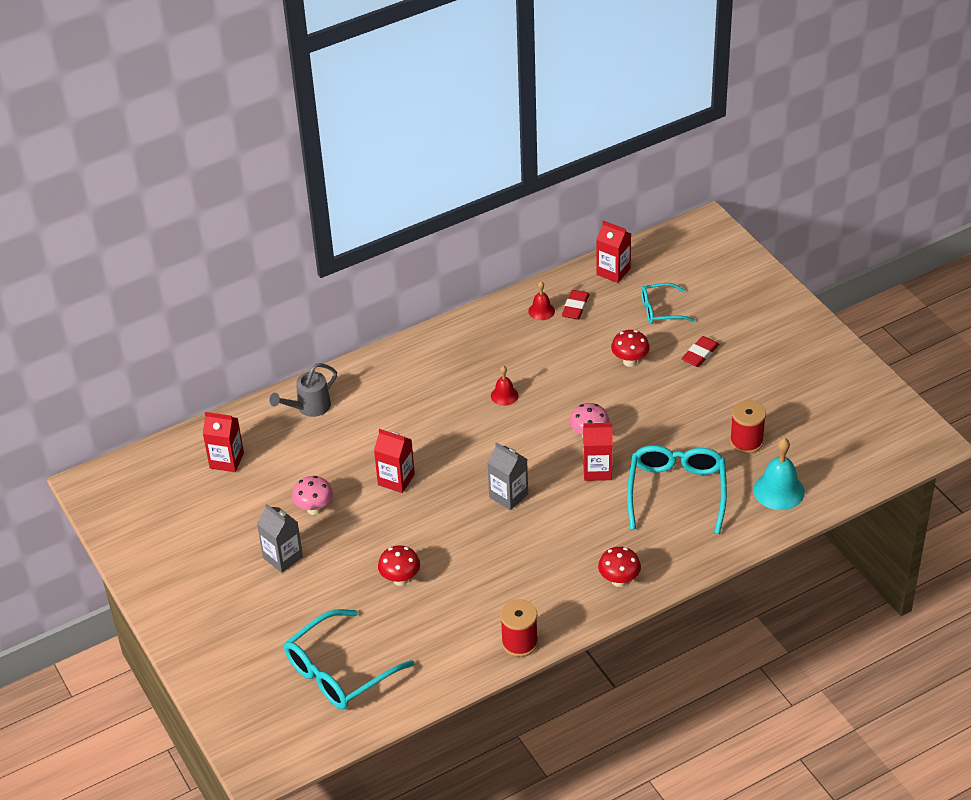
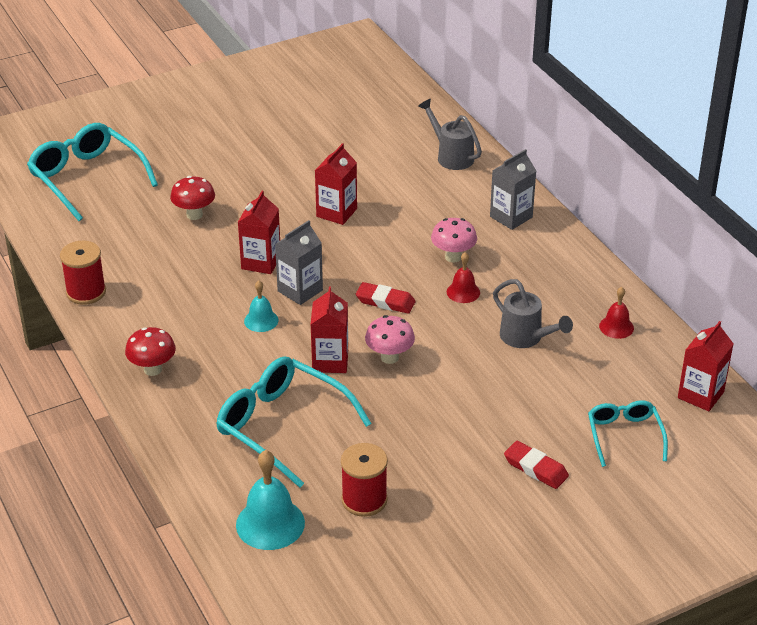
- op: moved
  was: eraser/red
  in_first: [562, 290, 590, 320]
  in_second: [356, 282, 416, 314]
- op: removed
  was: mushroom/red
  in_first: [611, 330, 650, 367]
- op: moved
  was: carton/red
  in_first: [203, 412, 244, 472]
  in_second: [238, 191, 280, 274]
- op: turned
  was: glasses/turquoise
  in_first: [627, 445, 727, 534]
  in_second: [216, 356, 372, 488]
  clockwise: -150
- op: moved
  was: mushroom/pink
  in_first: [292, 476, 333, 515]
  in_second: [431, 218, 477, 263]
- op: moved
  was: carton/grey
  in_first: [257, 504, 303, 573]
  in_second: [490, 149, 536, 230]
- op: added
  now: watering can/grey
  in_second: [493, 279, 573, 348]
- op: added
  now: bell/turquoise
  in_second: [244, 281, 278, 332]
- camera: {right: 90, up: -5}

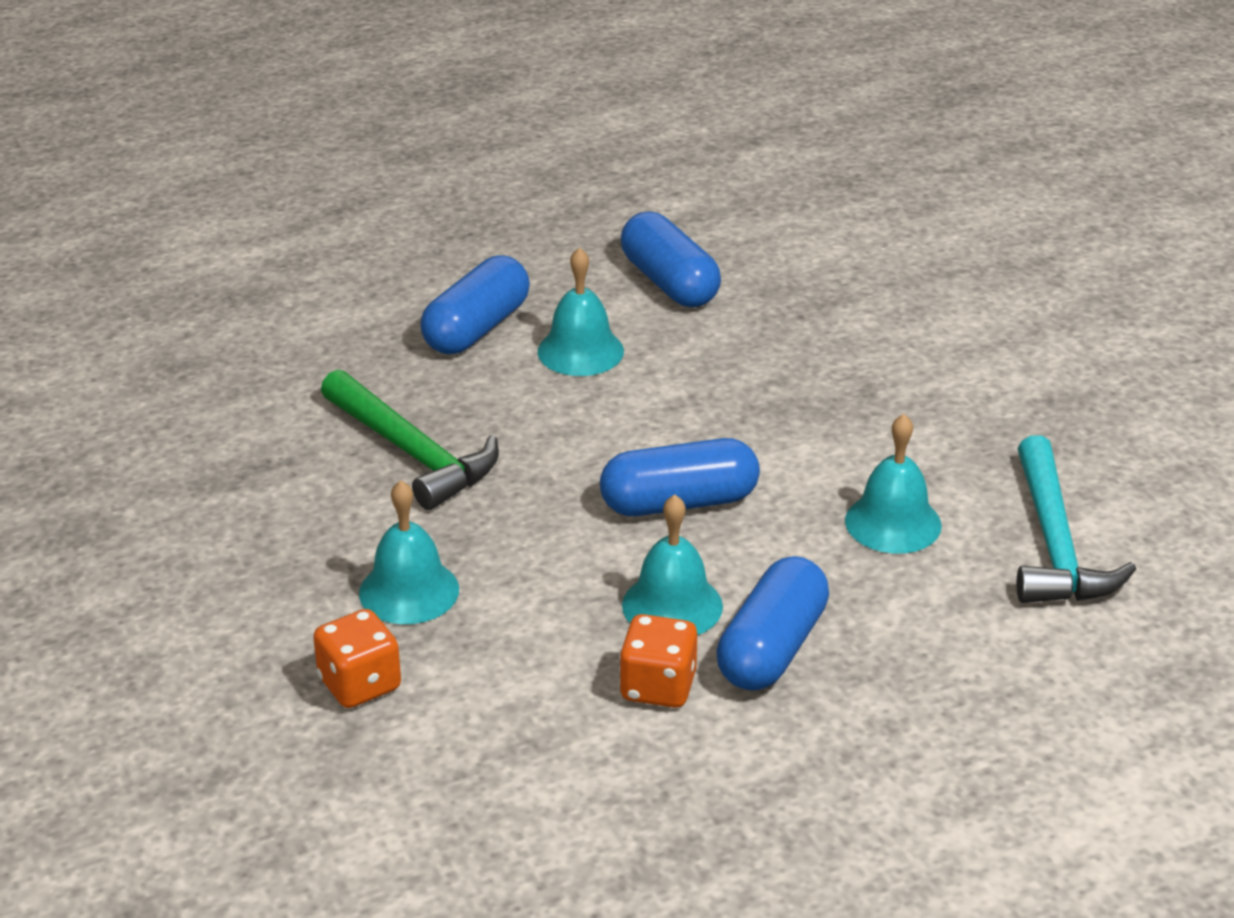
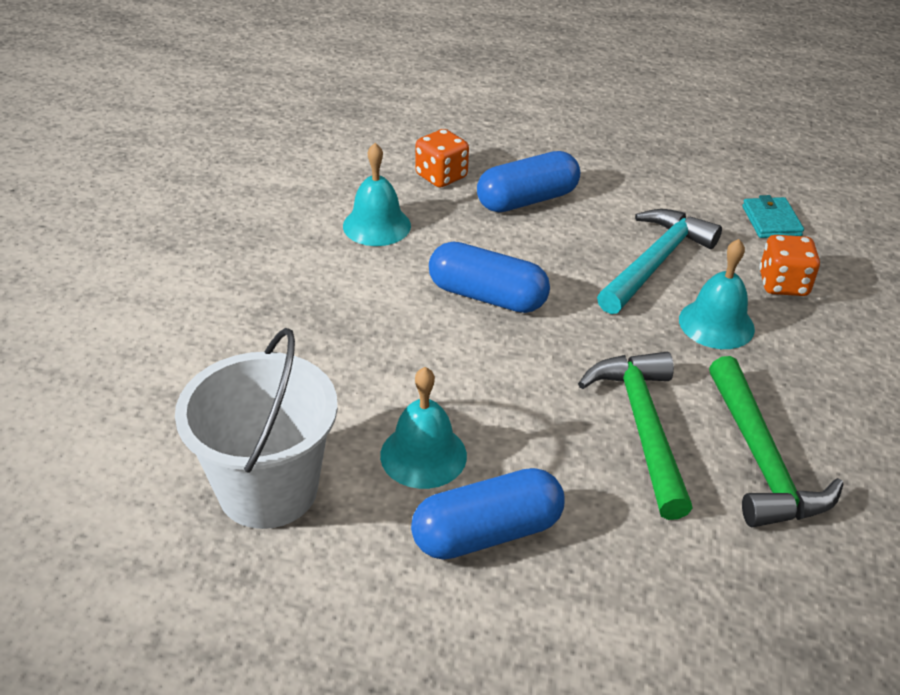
- op: replaced
  was: capsule/blue
  now: bucket/white
  in_first: [621, 212, 721, 307]
  in_second: [175, 328, 338, 529]
- op: moved
  was: hammer/turquoise
  in_first: [1017, 435, 1136, 603]
  in_second: [597, 209, 722, 314]
- op: removed
  was: bell/turquoise
  in_first: [622, 494, 723, 635]
- op: moved
  was: dice/orange
  in_first: [619, 614, 697, 708]
  in_second: [415, 129, 469, 188]
- op: added
  now: wallet/turquoise
  in_second: [742, 195, 804, 238]
- op: added
  now: hammer/green
  in_second: [709, 356, 844, 527]
- camera: {right: -145, up: 5}

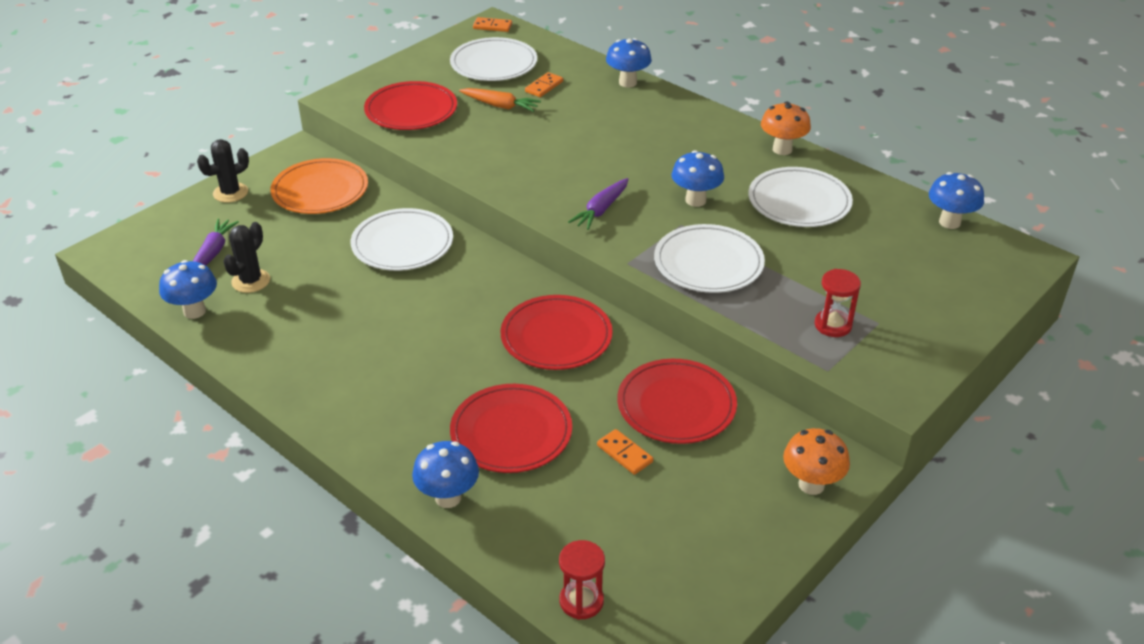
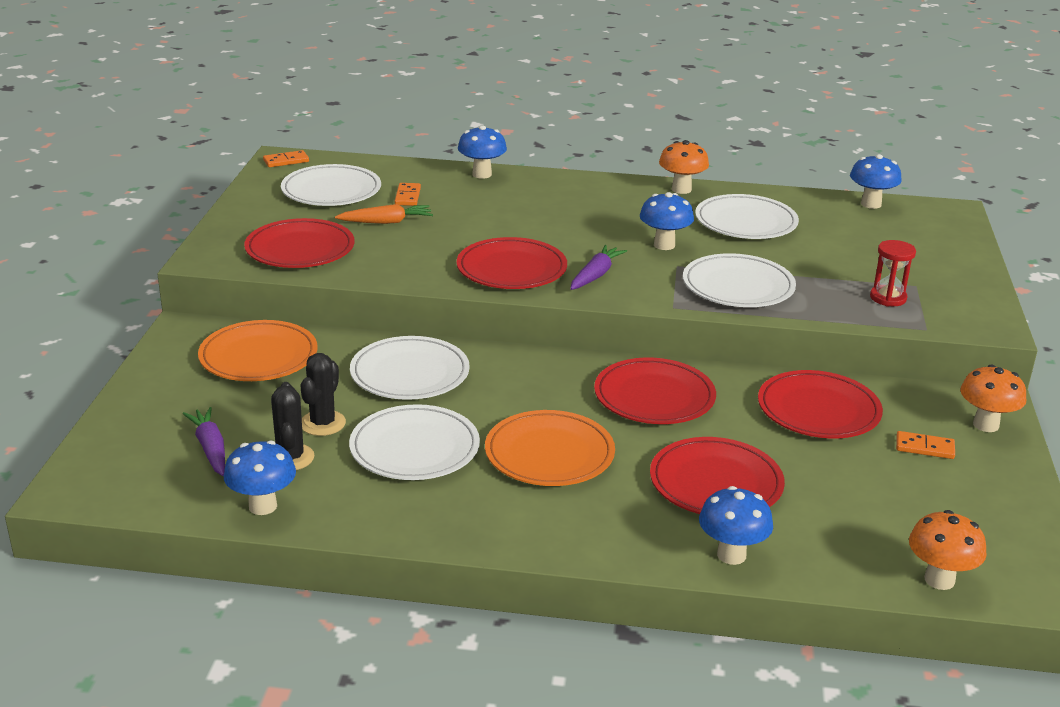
- op: moved
  was: cactus/black
  in_first: [197, 139, 249, 203]
  in_second: [300, 353, 346, 436]
- op: turned
  was: carrot/purple
  in_first: [568, 178, 629, 230]
  in_second: [570, 245, 627, 290]
  clockwise: -150
- op: moved
  was: domino/orange
  in_first: [597, 429, 653, 475]
  in_second: [896, 431, 955, 459]
- op: replaced
  was: hourglass/red
  now: mushroom/orange
  in_first: [559, 540, 605, 620]
  in_second: [909, 510, 987, 590]
- op: added
  now: plate/red
  in_second: [457, 237, 567, 289]
- op: added
  now: plate/white
  in_second: [349, 404, 480, 480]
- op: added
  now: plate/orange
  in_second: [485, 410, 615, 486]
- camera: {right: -35, up: -10}

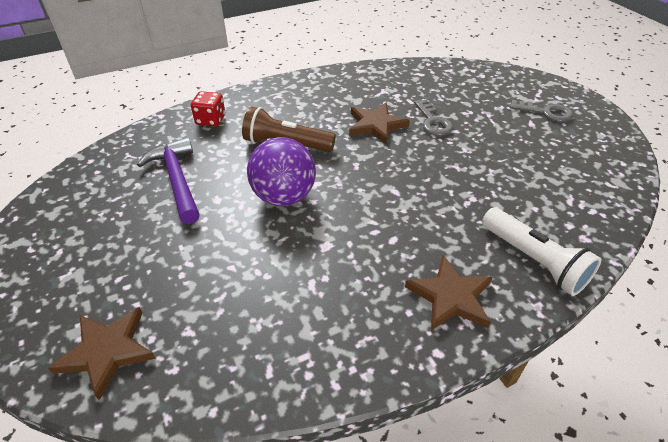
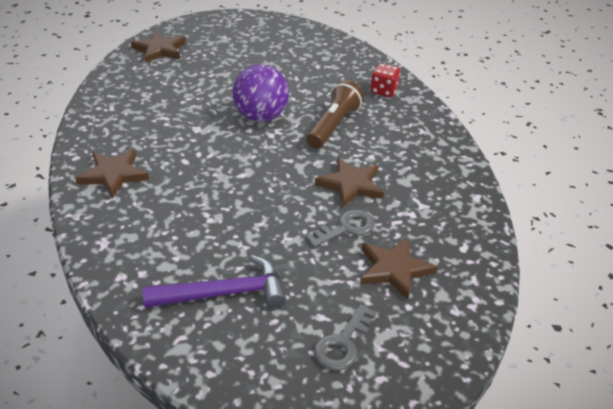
- op: turned
  was: key/grey
  in_first: [414, 99, 453, 136]
  in_second: [306, 210, 375, 248]
  clockwise: 150
- op: moved
  was: hammer/purple
  in_first: [137, 137, 200, 224]
  in_second: [143, 255, 286, 309]
- op: removed
  was: flashlight/white
  in_first: [482, 207, 601, 296]
- op: added
  now: star/brown
  in_second: [360, 237, 437, 300]
- camera: {right: 100, up: -5}

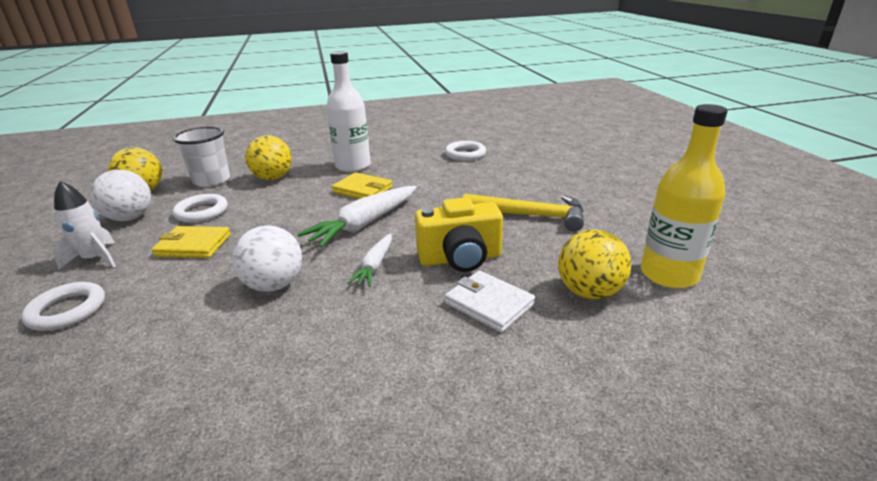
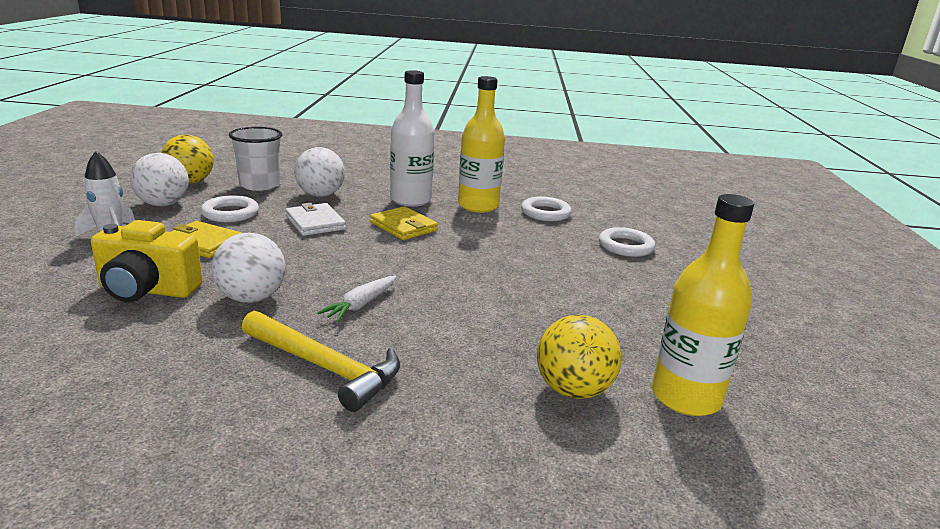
- op: recoloured
  was: ball/yellow
  now: ball/white
  in_first: [245, 135, 292, 180]
  in_second: [294, 147, 345, 197]
- op: removed
  was: carrot/white
  in_first: [297, 186, 416, 248]
- op: moved
  was: hammer/yellow
  in_first: [463, 194, 584, 231]
  in_second: [242, 311, 400, 412]
- op: moved
  was: camera/yellow
  in_first: [415, 197, 503, 272]
  in_second: [91, 220, 203, 302]
- op: moved
  was: wallet/white
  in_first: [445, 271, 535, 333]
  in_second: [285, 203, 346, 236]
- op: moved
  was: ring/white
  in_first: [21, 282, 105, 331]
  in_second: [599, 227, 655, 257]
- op: added
  now: bottle/yellow
  in_second: [458, 76, 505, 213]
- camera: {right: 15, up: -5}

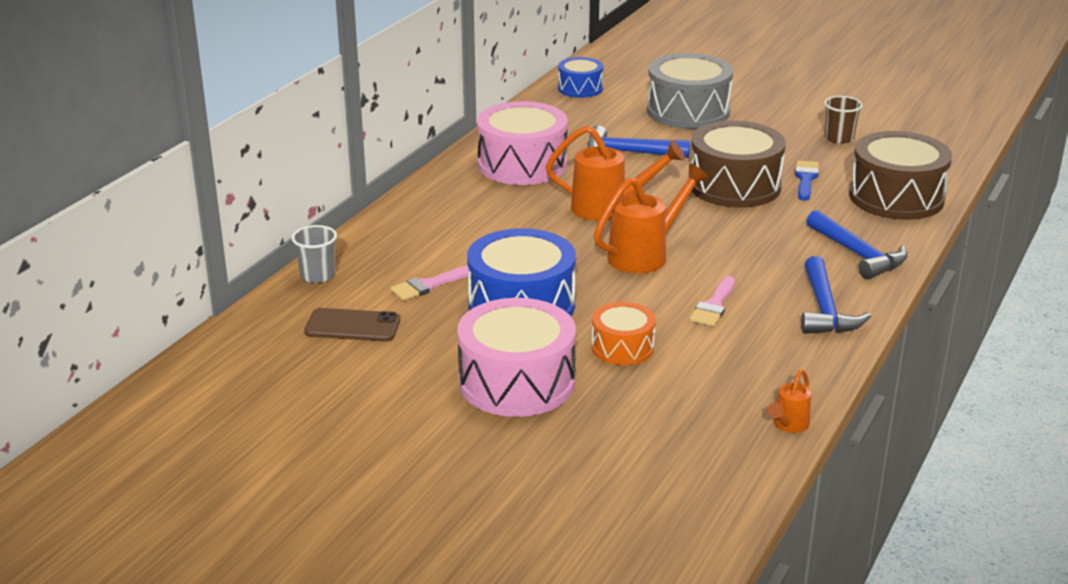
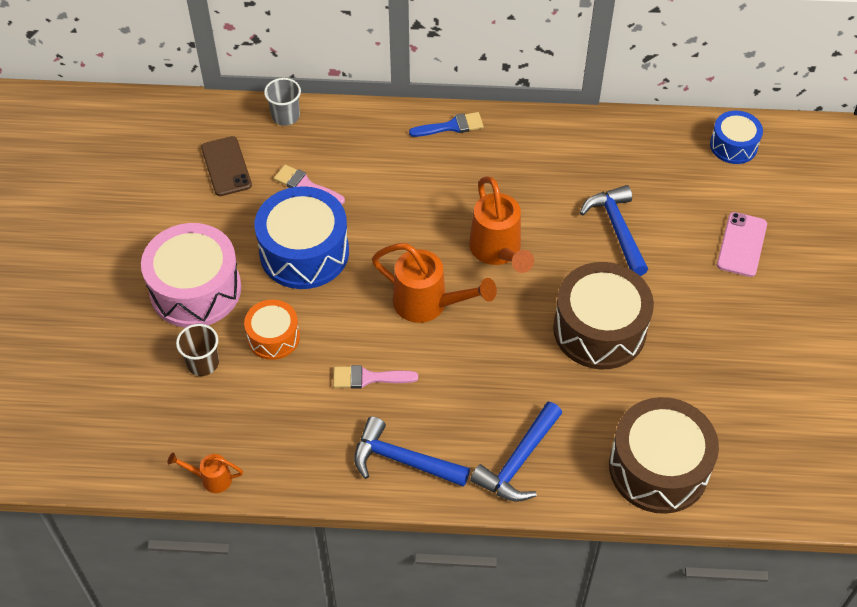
- op: replaced
  was: drum/grey
  now: phone/pink
  in_first: [647, 53, 733, 129]
  in_second: [717, 212, 767, 277]
- op: moved
  was: cup/brown
  in_first: [824, 96, 863, 144]
  in_second: [176, 324, 219, 376]
- op: removed
  was: drum/pink
  in_first: [477, 101, 568, 185]
- op: moved
  was: brush/blue
  in_first: [795, 160, 819, 201]
  in_second: [409, 112, 484, 137]
- op: turned
  was: hammer/blue
  in_first: [801, 256, 871, 334]
  in_second: [354, 416, 470, 487]
  clockwise: 45
- camera: {right: 65, up: 25}

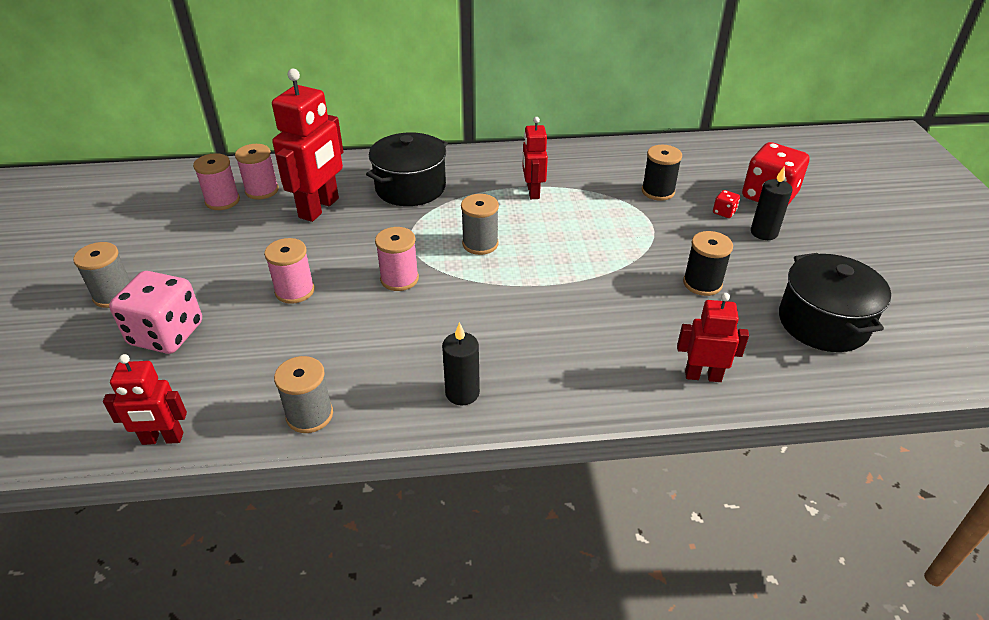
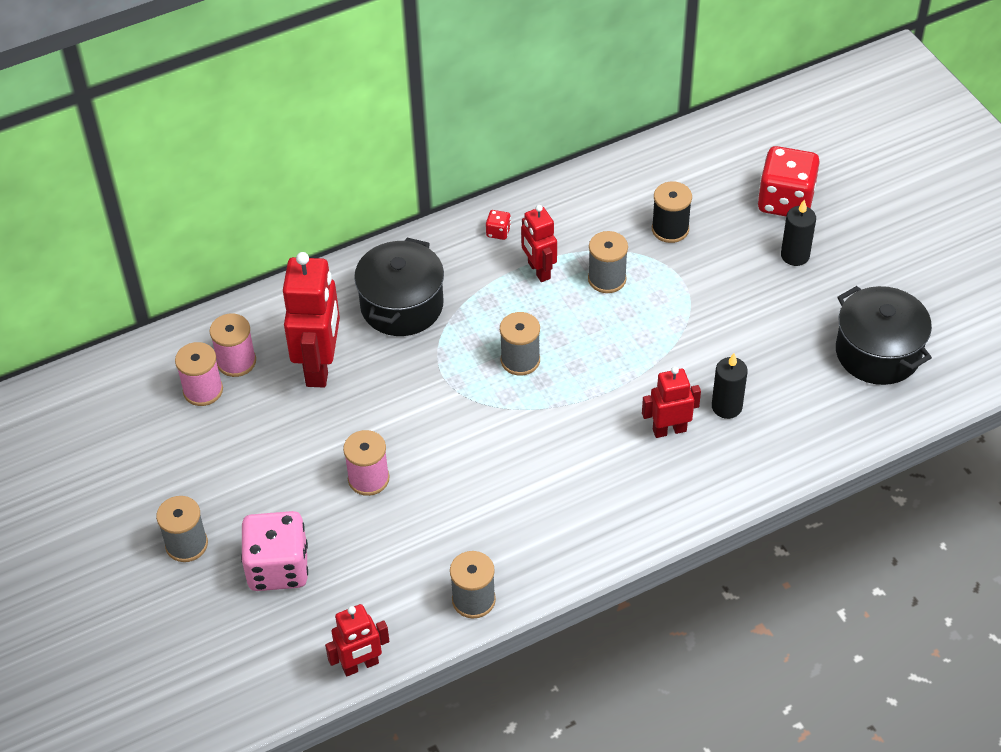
- op: moved
  was: dice/red
  in_first: [713, 190, 740, 218]
  in_second: [486, 210, 511, 240]
- op: removed
  was: spool/pink
  in_first: [375, 227, 419, 291]
- op: removed
  was: spool/black
  in_first: [683, 231, 733, 296]
- op: moved
  was: robot/red
  in_first: [677, 293, 749, 382]
  in_second: [642, 367, 701, 438]
- op: moved
  was: candle/black
  in_first: [442, 322, 480, 406]
  in_second: [712, 353, 748, 419]
- op: added
  now: spool/grey
  in_second: [588, 231, 628, 293]
- camera: {right: -20, up: 10}

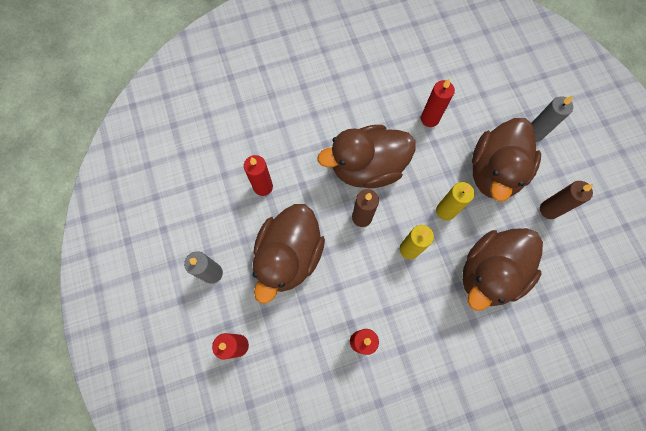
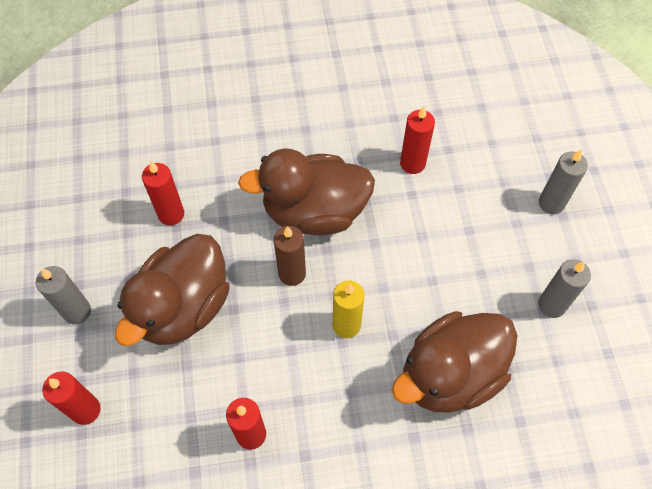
- op: removed
  was: duck/brown
  in_first: [472, 118, 541, 202]
- op: recoloured
  was: candle/brown
  now: candle/grey
  in_first: [540, 181, 594, 219]
  in_second: [538, 259, 591, 318]
- op: removed
  was: candle/yellow
  in_first: [436, 182, 475, 221]
- camera: {right: 10, up: -10}

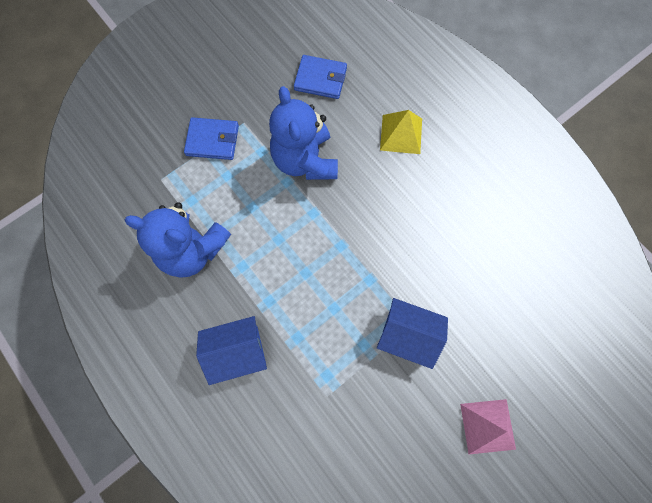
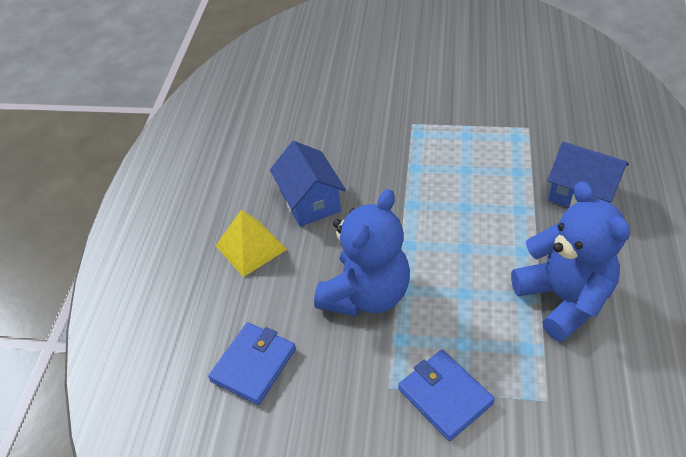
- op: turned
  was: wallet/blue
  in_first: [294, 55, 347, 99]
  in_second: [208, 322, 296, 405]
  clockwise: 60
- op: moved
  was: house/blue
  in_first: [377, 298, 448, 369]
  in_second: [270, 141, 346, 227]
- op: removed
  was: pyramid/pink
  in_first: [460, 399, 516, 454]
- camera: {right: -130, up: -25}

